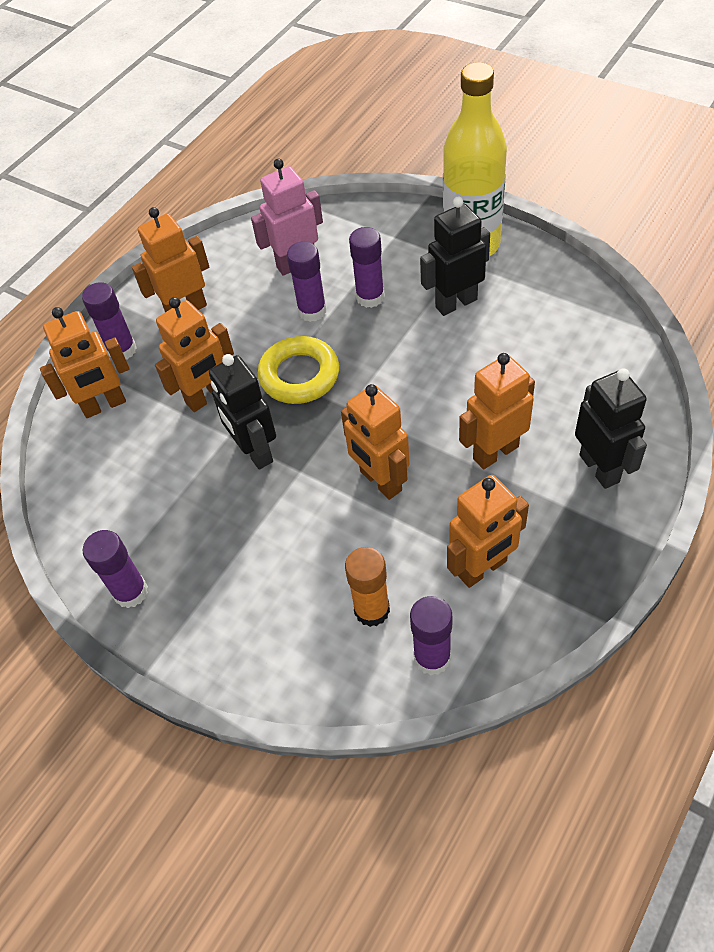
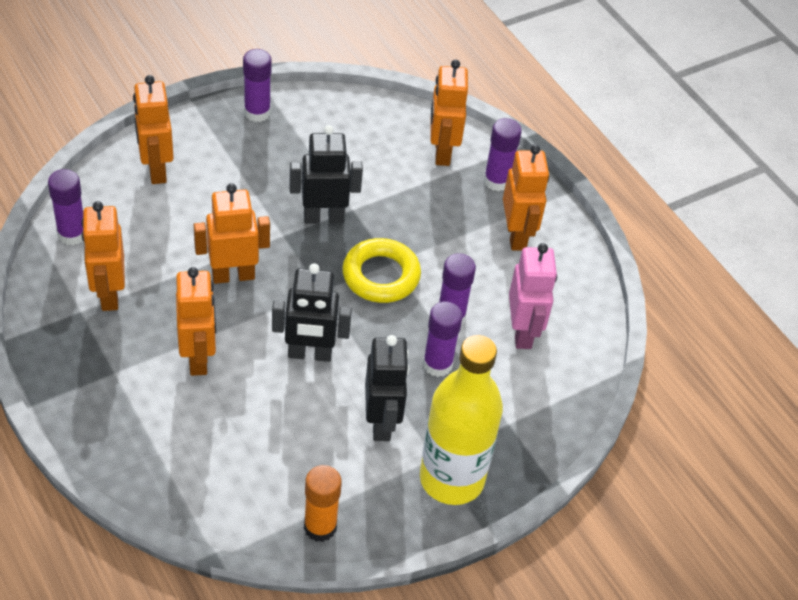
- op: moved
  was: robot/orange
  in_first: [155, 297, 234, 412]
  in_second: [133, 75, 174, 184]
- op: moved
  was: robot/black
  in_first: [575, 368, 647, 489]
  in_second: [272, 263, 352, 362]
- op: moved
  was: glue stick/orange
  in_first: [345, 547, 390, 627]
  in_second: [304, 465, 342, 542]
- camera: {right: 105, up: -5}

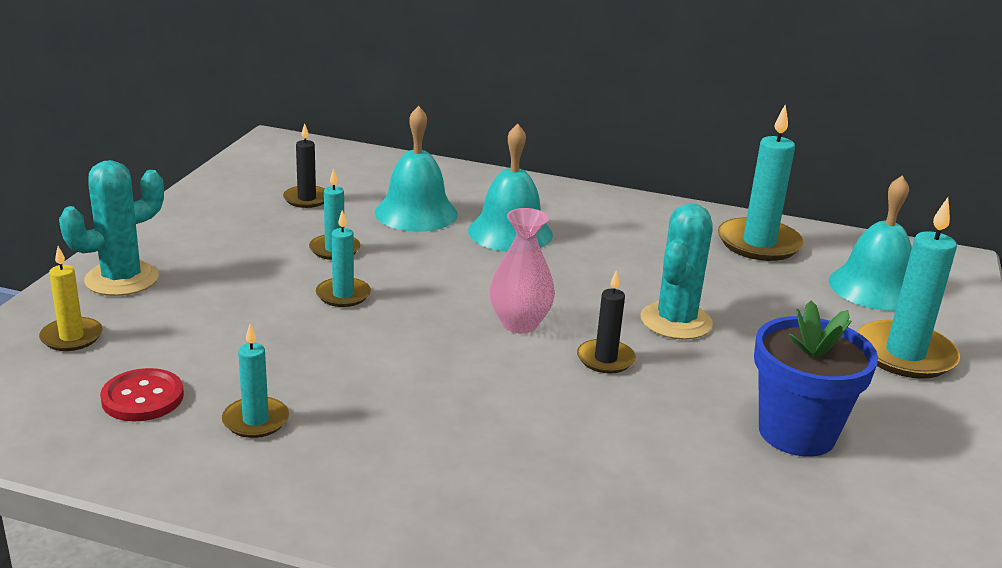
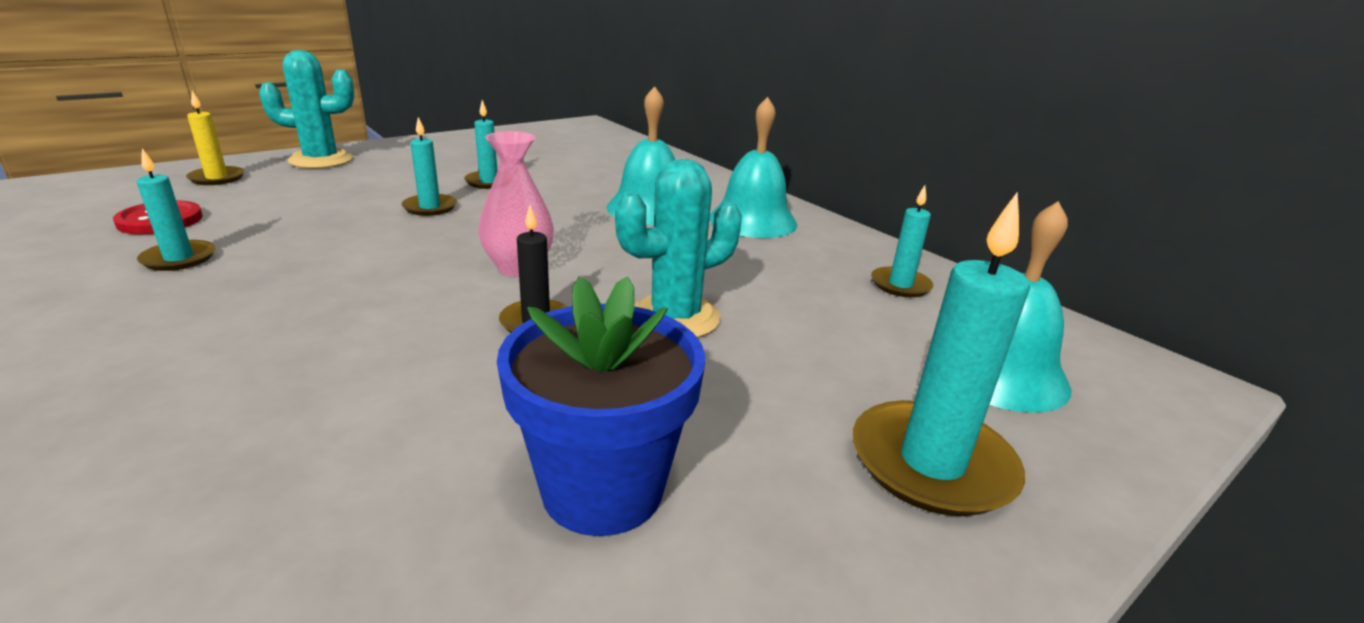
- op: resized
  was: candle/turquoise
  in_first: [718, 105, 804, 261]
  in_second: [871, 185, 933, 297]
  ratio: 0.57
- op: moved
  was: bell/turquoise
  in_first: [375, 106, 458, 232]
  in_second: [709, 97, 797, 238]
- op: removed
  was: candle/black
  in_first: [283, 123, 325, 208]
- camera: {right: 35, up: 0}

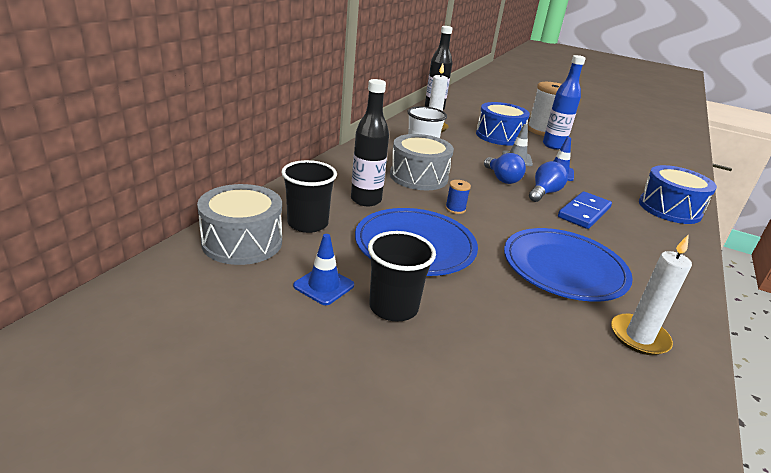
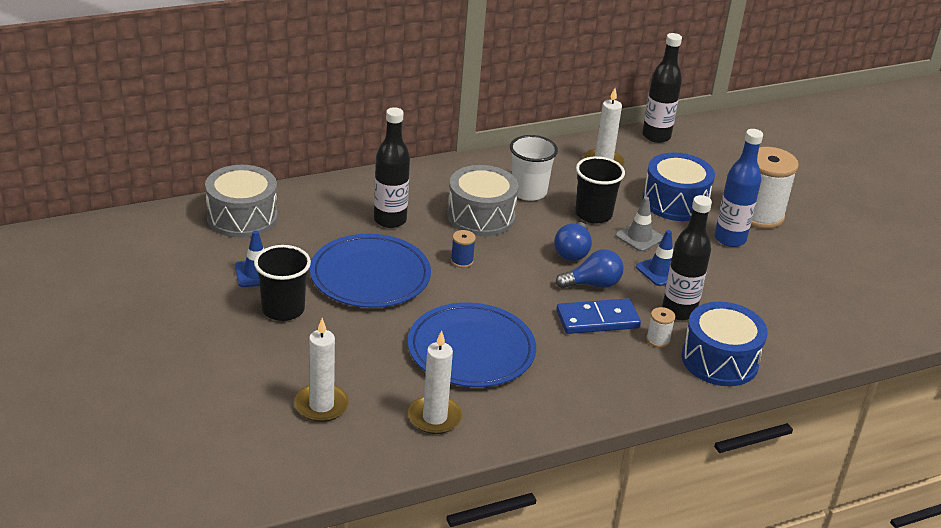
- op: moved
  was: cup/black
  in_first: [281, 160, 337, 233]
  in_second: [575, 156, 625, 223]
- op: added
  now: bottle/black
  in_second: [662, 195, 712, 320]
- op: added
  now: spool/white
  in_second: [646, 307, 675, 348]
- op: added
  now: candle/white
  in_second: [294, 318, 349, 422]
- camera: {right: 40, up: 5}

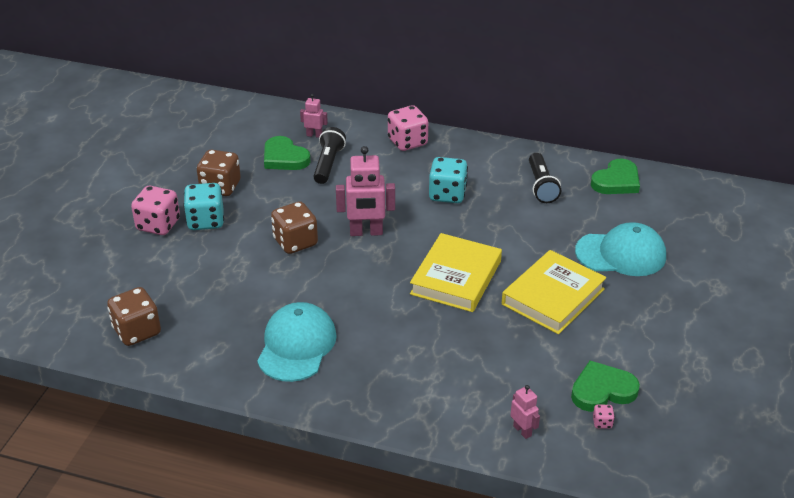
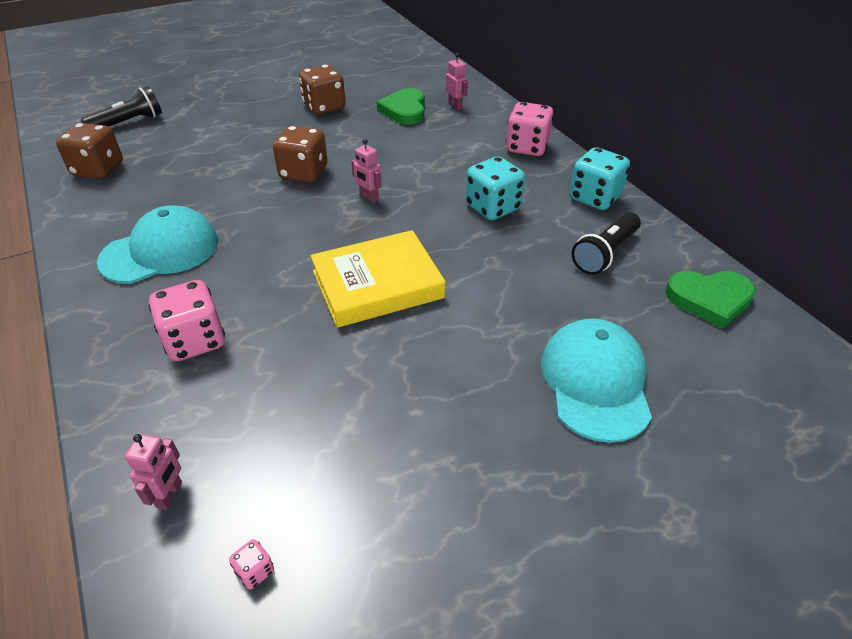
- op: moved
  was: flashlight/black
  in_first: [314, 127, 346, 184]
  in_second: [81, 86, 162, 127]
- op: resized
  was: robot/pink
  in_first: [336, 146, 395, 236]
  in_second: [351, 139, 382, 203]
  ratio: 0.53
- op: moved
  was: dice/turquoise
  in_first: [183, 183, 224, 230]
  in_second: [569, 147, 630, 210]
- op: moved
  was: dice/pink
  in_first: [131, 186, 180, 235]
  in_second: [149, 280, 225, 361]
- op: turned
  was: cap/turquoise
  in_first: [575, 222, 666, 276]
  in_second: [541, 319, 652, 443]
  clockwise: -135
- op: removed
  was: book/yellow
  in_first: [502, 250, 606, 334]
- op: removed
  was: heart/green
  in_first: [571, 361, 640, 412]
- camera: {right: 45, up: 5}

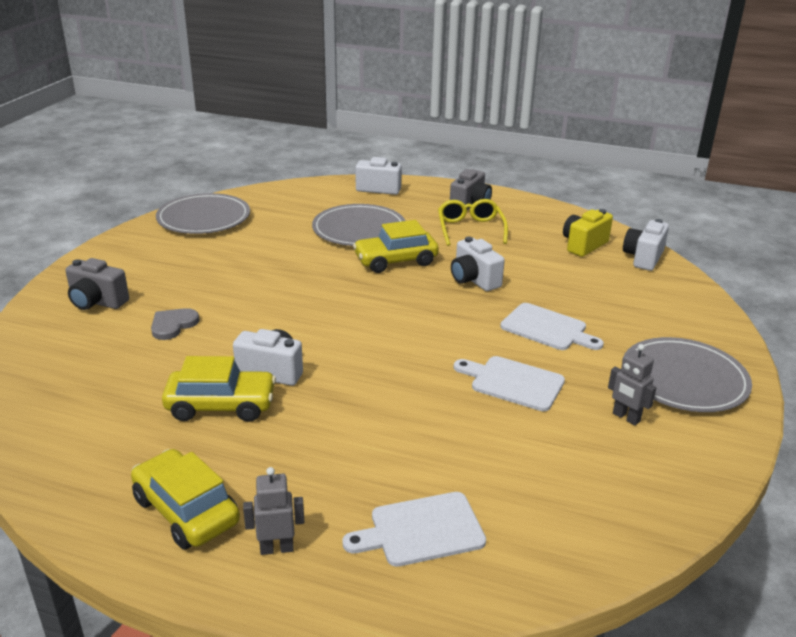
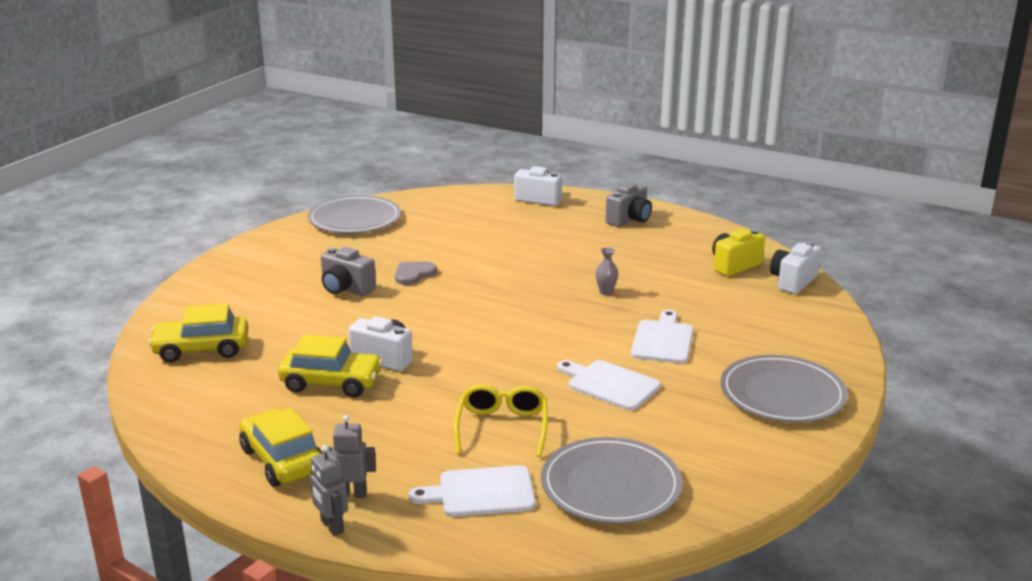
- op: moved
  was: glasses/yellow
  in_first: [438, 199, 508, 246]
  in_second: [454, 384, 548, 457]
- op: moved
  was: plate/grey
  in_first: [312, 204, 406, 246]
  in_second: [541, 437, 682, 524]
- op: moved
  was: car/yellow
  in_first: [353, 220, 439, 273]
  in_second: [148, 303, 248, 363]
- op: replaced
  was: camera/white
  now: vase/grey
  in_first: [451, 237, 505, 291]
  in_second: [596, 247, 618, 295]
- op: moved
  was: camera/grey
  in_first: [65, 258, 129, 310]
  in_second: [321, 247, 376, 296]
- op: turned
  was: cutting board/white
  in_first: [500, 303, 604, 350]
  in_second: [631, 310, 694, 364]
  clockwise: -120
- op: moved
  was: heart/grey
  in_first: [151, 308, 199, 340]
  in_second: [395, 261, 437, 285]
- op: moved
  was: robot/grey
  in_first: [608, 344, 656, 425]
  in_second: [310, 445, 348, 536]
- camera: {right: 10, up: -5}

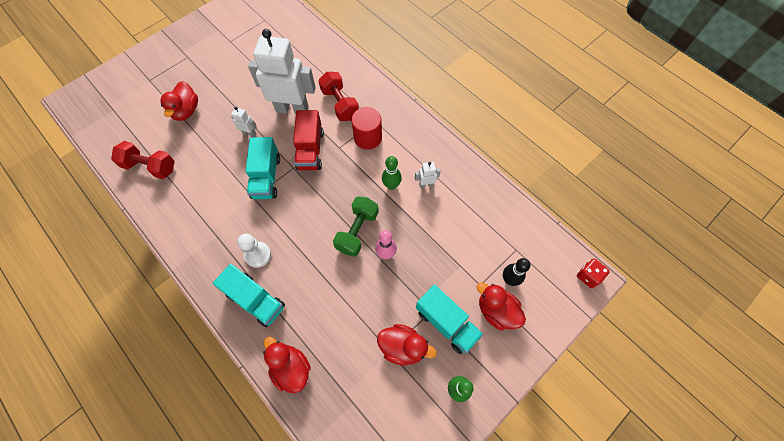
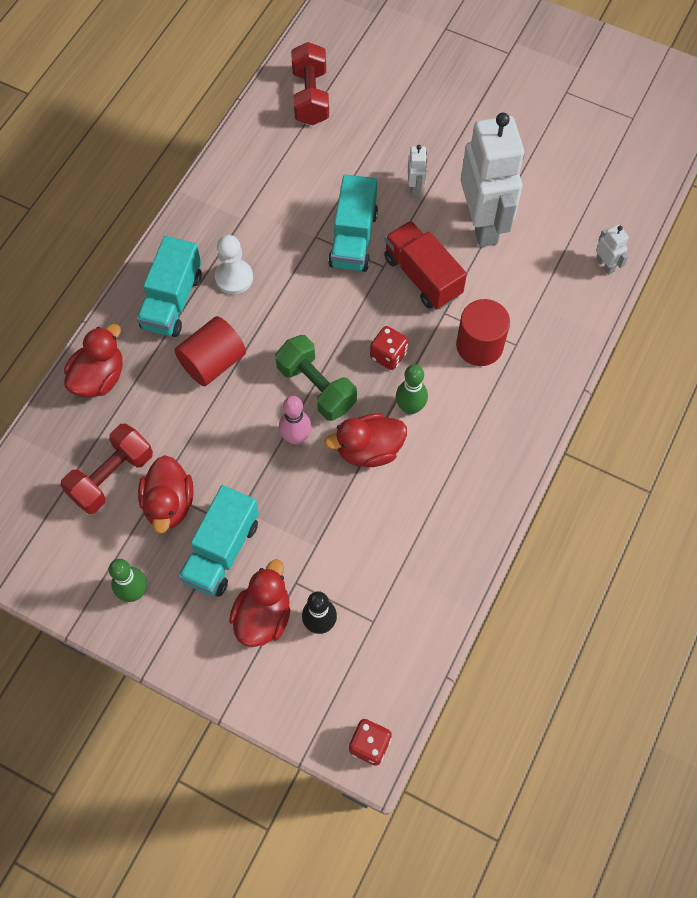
- op: moved
  was: dumbbell/red
  in_first: [318, 72, 359, 121]
  in_second: [60, 423, 153, 514]
- op: moved
  was: duck/red
  in_first: [160, 81, 198, 121]
  in_second: [325, 414, 407, 467]
- op: turned
  was: truck/red
  in_first: [293, 110, 324, 170]
  in_second: [384, 221, 467, 309]
  clockwise: 75
- op: turned
  was: truck/turquoise
  in_first: [246, 137, 280, 199]
  in_second: [328, 174, 378, 272]
  clockwise: -60
- op: moved
  was: robot/white
  in_first: [415, 162, 441, 188]
  in_second: [596, 225, 629, 274]
- op: turned
  was: dumbbell/green
  in_first: [333, 196, 379, 257]
  in_second: [275, 335, 357, 421]
  clockwise: 45
- op: added
  now: cylinder/red
  in_second: [175, 316, 246, 386]
- op: added
  now: dice/red
  in_second: [370, 326, 408, 370]
- camera: {right: 70, up: 0}

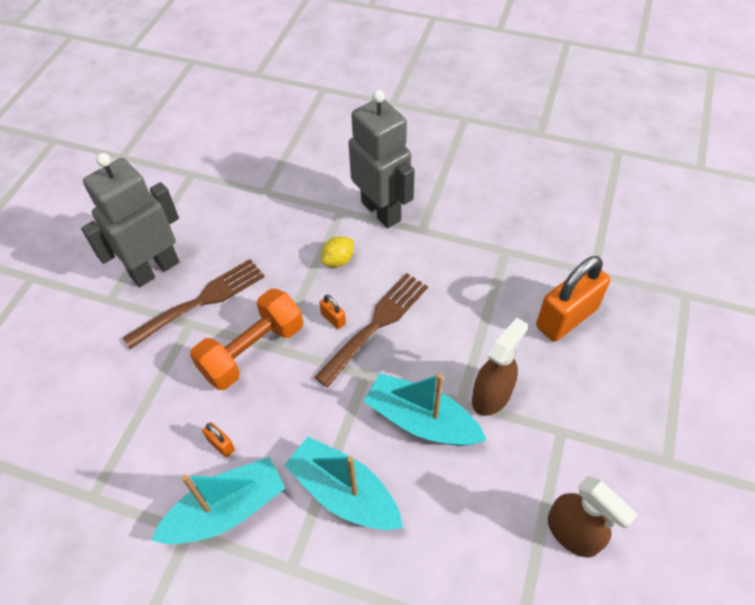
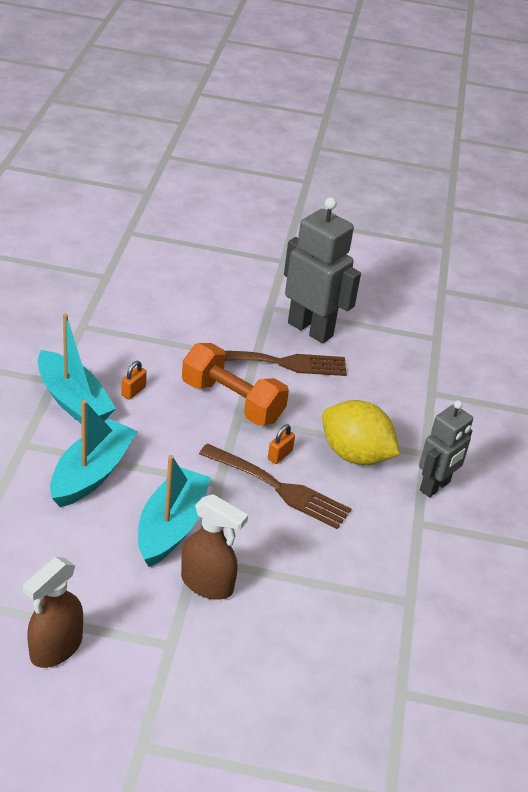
- op: resized
  was: robot/grey
  in_first: [348, 90, 415, 228]
  in_second: [419, 400, 473, 497]
  ratio: 0.65
- op: resized
  was: lemon/yellow
  in_first: [321, 236, 354, 267]
  in_second: [322, 400, 400, 465]
  ratio: 1.96
- op: removed
  was: padlock/orange
  in_first: [536, 256, 610, 342]
- op: turned
  was: fork/brown
  in_first: [123, 259, 265, 349]
  in_second: [224, 351, 347, 376]
  clockwise: -45
- camera: {right: 75, up: -15}

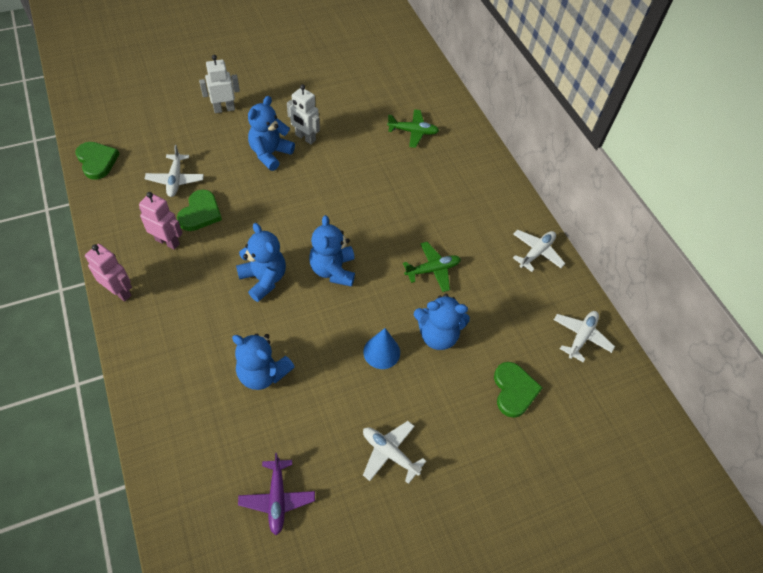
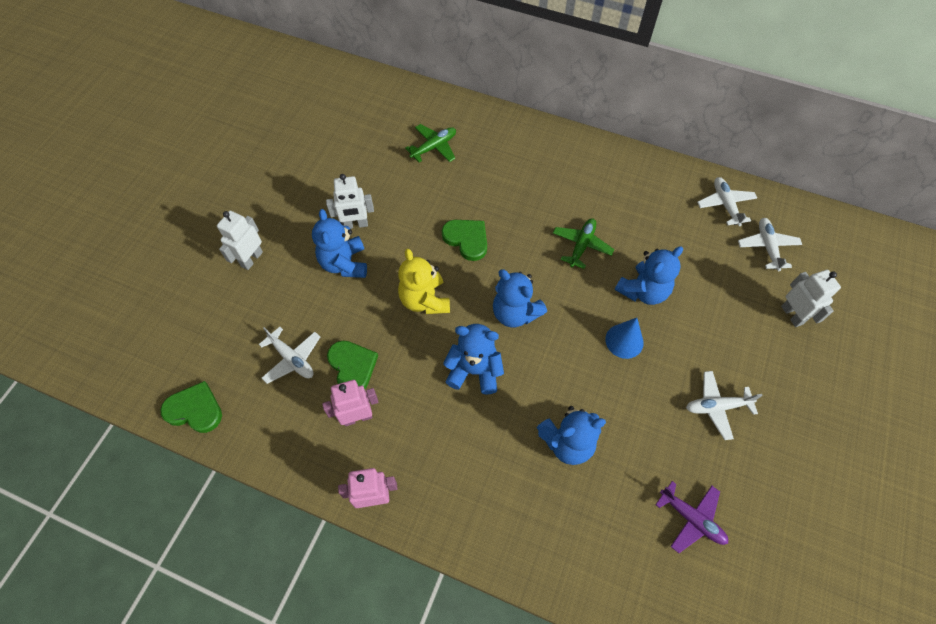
- op: moved
  was: plane/white
  in_first: [513, 230, 565, 272]
  in_second: [738, 218, 802, 271]
- op: moved
  was: heart/green
  in_first: [494, 362, 542, 418]
  in_second: [442, 220, 487, 261]
- op: added
  now: teddy bear/yellow
  in_second: [398, 249, 450, 314]
- op: added
  now: robot/white
  in_second: [781, 270, 841, 327]
- camera: {right: -40, up: 5}

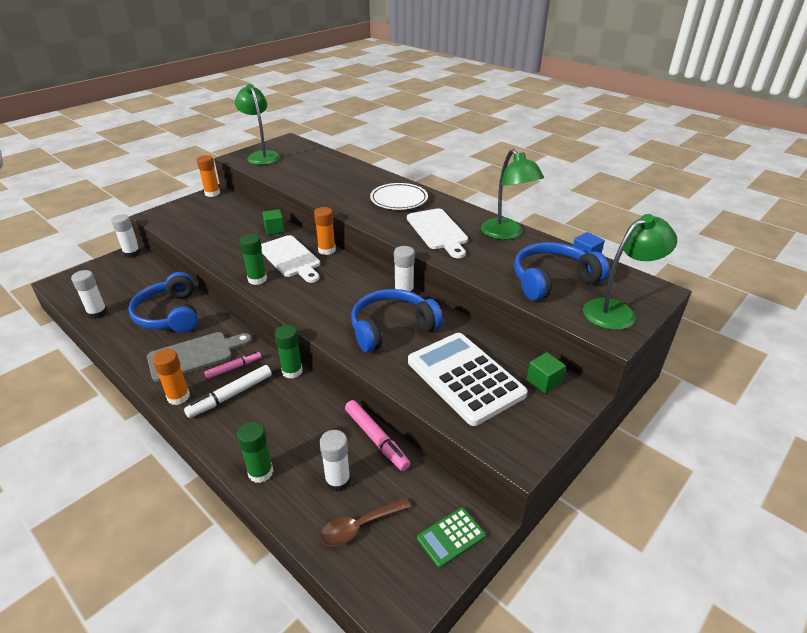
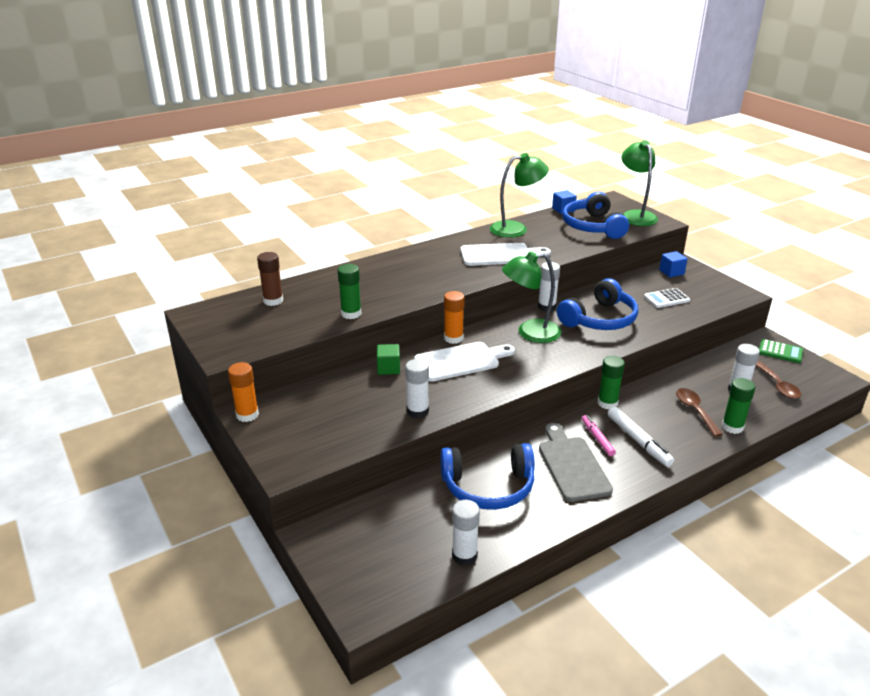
- op: moved
  was: lamp/green
  in_first: [235, 84, 281, 165]
  in_second: [502, 252, 561, 343]
- op: removed
  was: plate/white
  in_first: [370, 183, 428, 210]
- op: moved
  was: glue stick/white
  in_first: [111, 214, 141, 258]
  in_second: [405, 359, 429, 418]
- op: moved
  was: glue stick/green
  in_first: [240, 234, 267, 285]
  in_second: [338, 264, 361, 319]
- op: turned
  was: headphones/blue
  in_first: [351, 289, 443, 353]
  in_second: [557, 278, 638, 330]
  clockwise: -120
- op: resized
  was: calculator/white
  in_first: [408, 333, 528, 426]
  in_second: [644, 288, 690, 308]
  ratio: 0.47
- op: removed
  was: glue stick/orange
  in_first: [152, 349, 190, 405]
- op: recoloured
  was: cube/green
  now: cube/blue
  in_first: [527, 352, 566, 393]
  in_second: [659, 251, 687, 277]
- op: removed
  was: marker/pink
  in_first: [345, 400, 410, 471]
- op: turned
  was: calculator/green
  in_first: [417, 507, 486, 568]
  in_second: [759, 339, 803, 363]
  clockwise: -45
- op: added
  now: glue stick/brown
  in_second: [257, 252, 283, 306]
- op: added
  now: spoon/brown
  in_second: [676, 388, 723, 437]
- camera: {right: -75, up: -5}

